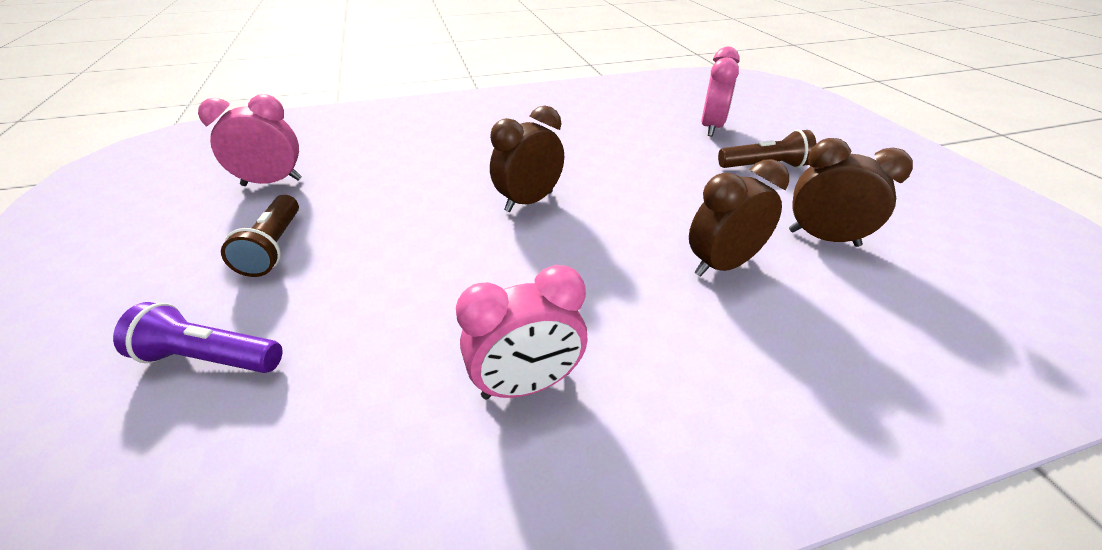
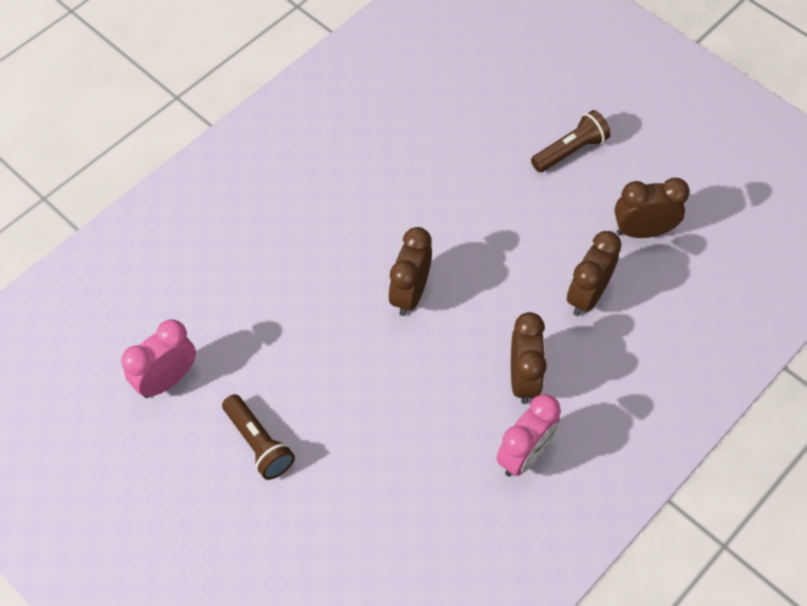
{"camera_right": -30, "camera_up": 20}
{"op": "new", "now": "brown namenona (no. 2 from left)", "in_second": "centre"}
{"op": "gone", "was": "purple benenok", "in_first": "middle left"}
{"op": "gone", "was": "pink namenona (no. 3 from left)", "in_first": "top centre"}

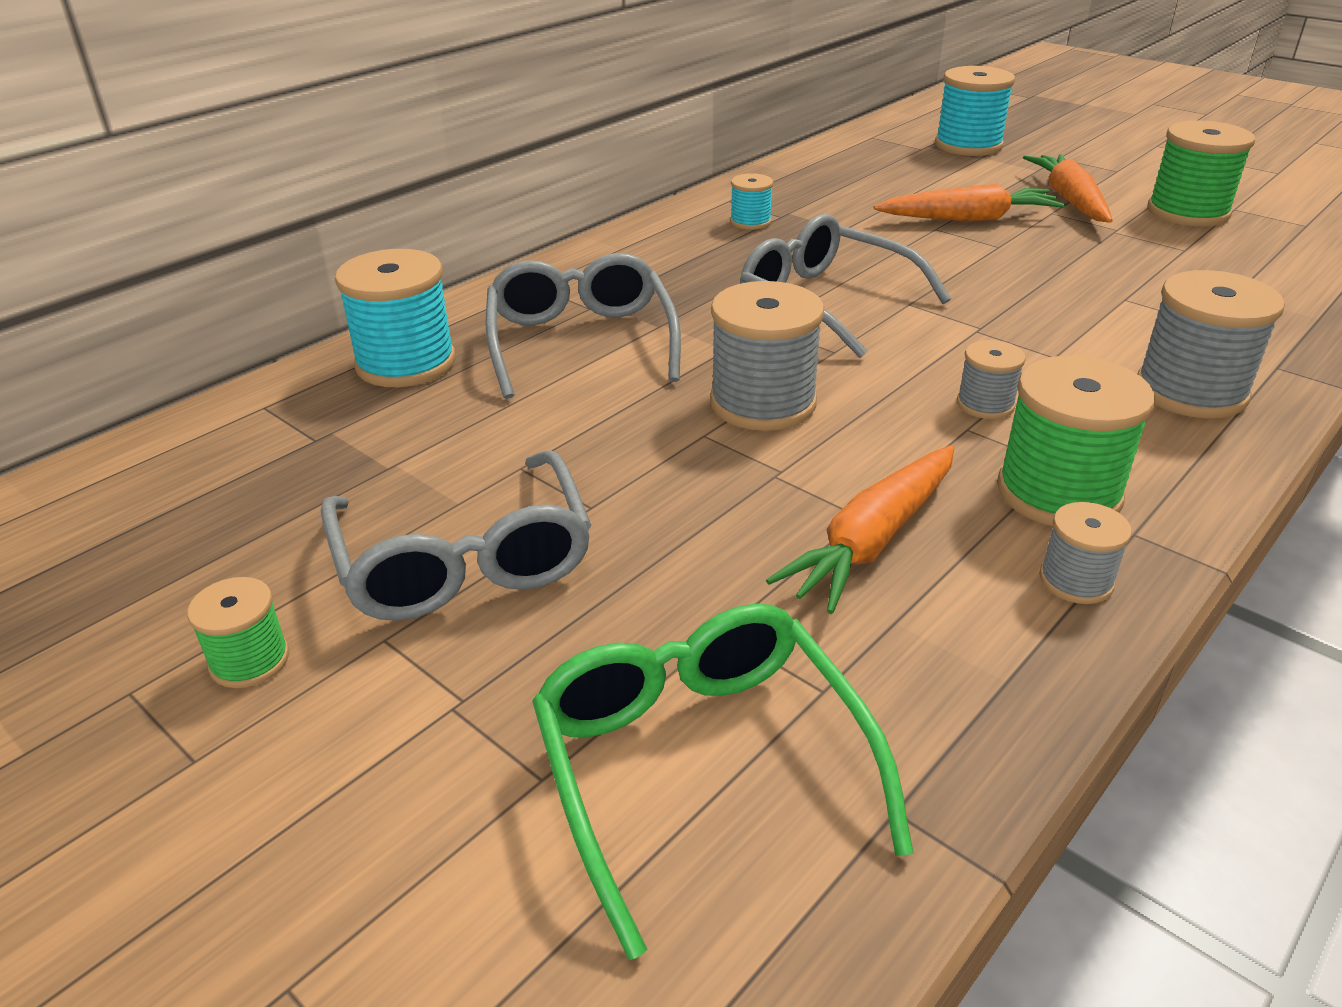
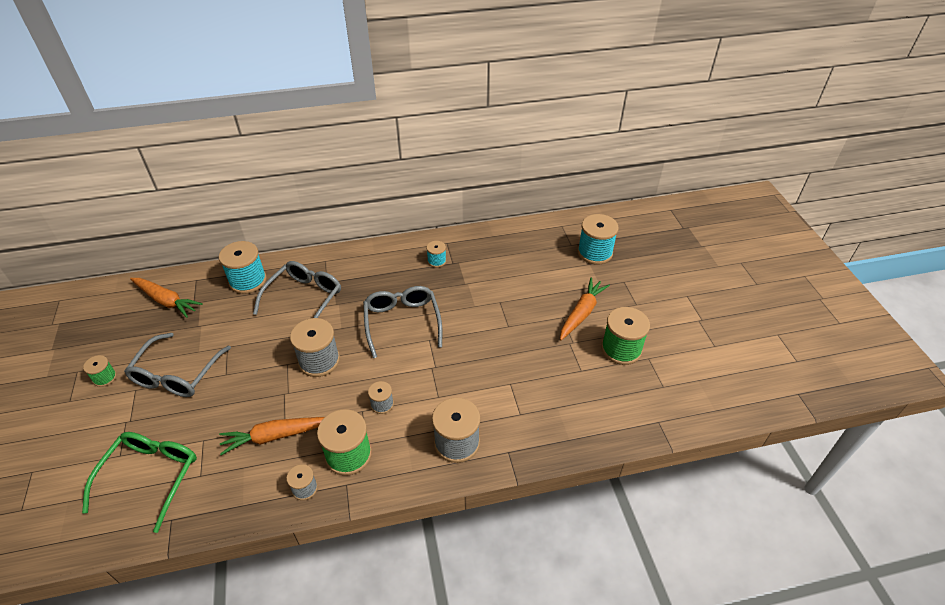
{"camera_right": 35, "camera_up": 10}
{"op": "shifted", "was": "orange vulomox (no. 2 from left in the first image)", "now": "orange vulomox (no. 1 from left)", "in_first": "top right", "in_second": "middle left"}

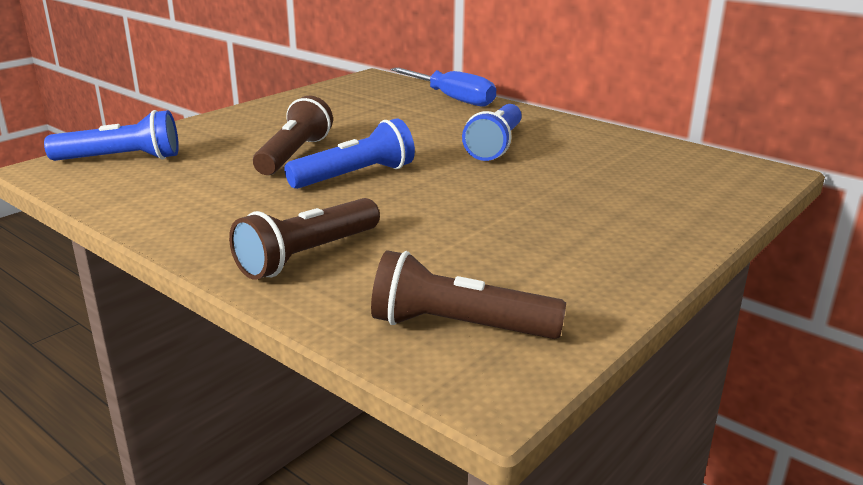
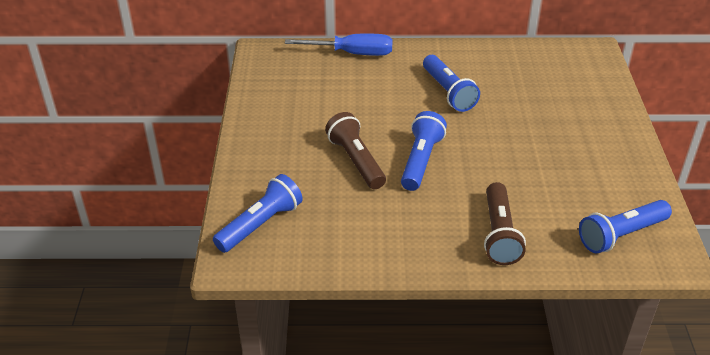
{"camera_right": -40, "camera_up": 15}
{"op": "repainted", "was": "brown benenok (no. 3 from left)", "now": "blue benenok (no. 4 from left)", "in_first": "centre", "in_second": "middle right"}

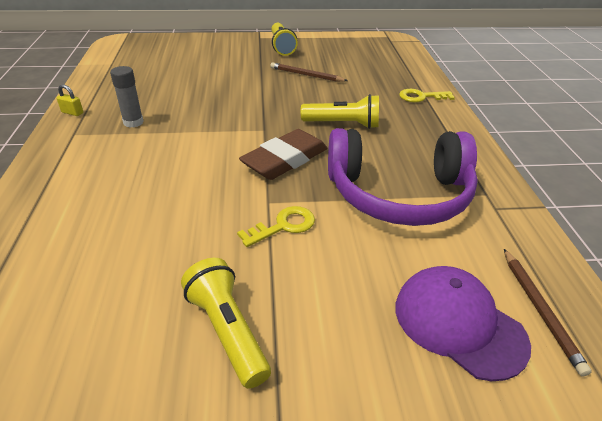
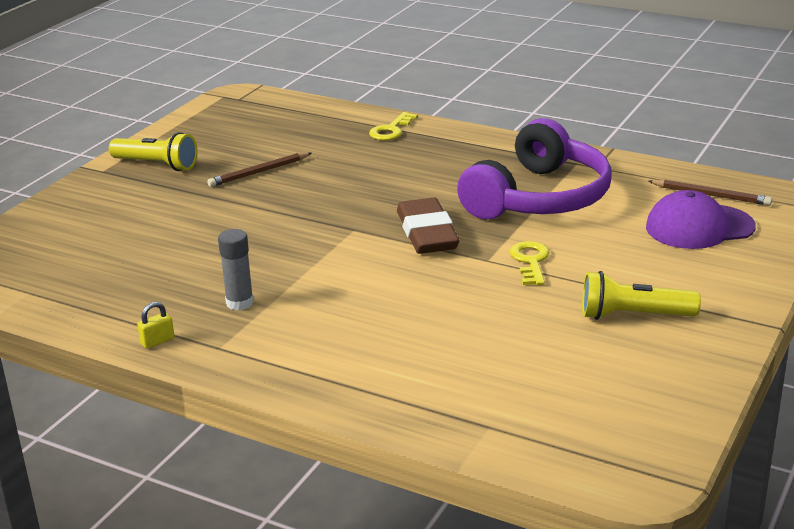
{"camera_right": -55, "camera_up": -10}
{"op": "gone", "was": "yellow benenok (no. 3 from left)", "in_first": "top centre"}

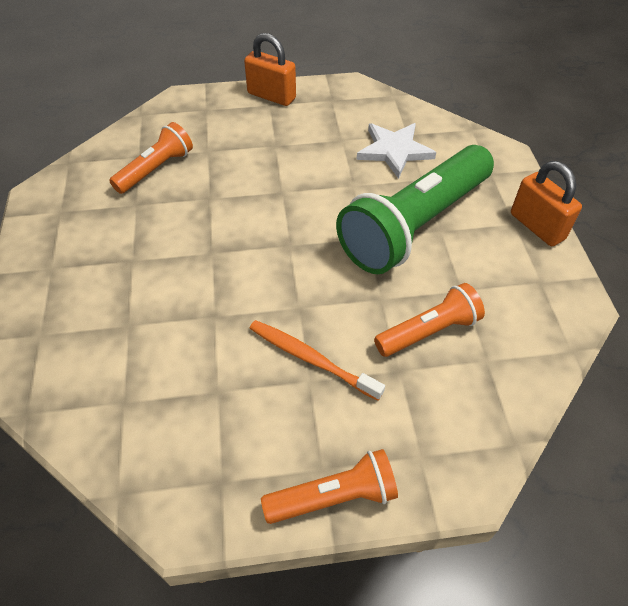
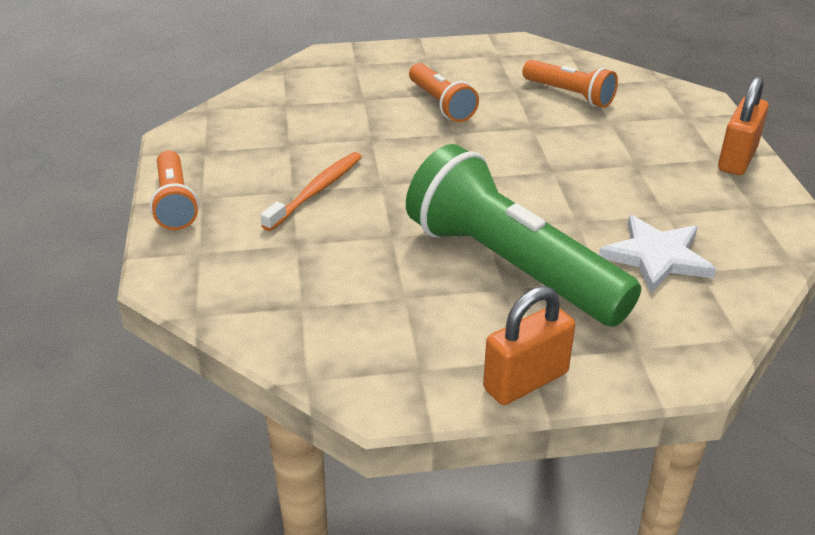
{"camera_right": 90, "camera_up": -15}
{"op": "shifted", "was": "orange benenok (no. 3 from left in the first image)", "now": "orange benenok (no. 2 from left)", "in_first": "middle right", "in_second": "top centre"}

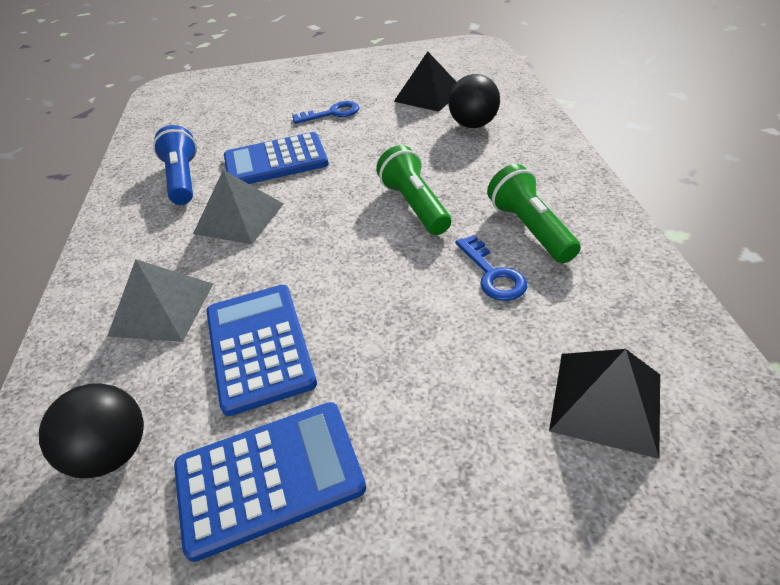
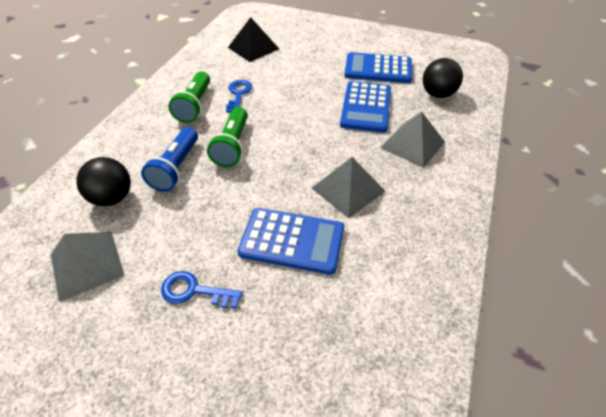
{"camera_right": -155, "camera_up": 5}
{"op": "repainted", "was": "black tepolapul (no. 1 from left)", "now": "grey tepolapul (no. 1 from left)", "in_first": "top centre", "in_second": "middle left"}
{"op": "shifted", "was": "blue benenok", "in_first": "top left", "in_second": "middle left"}

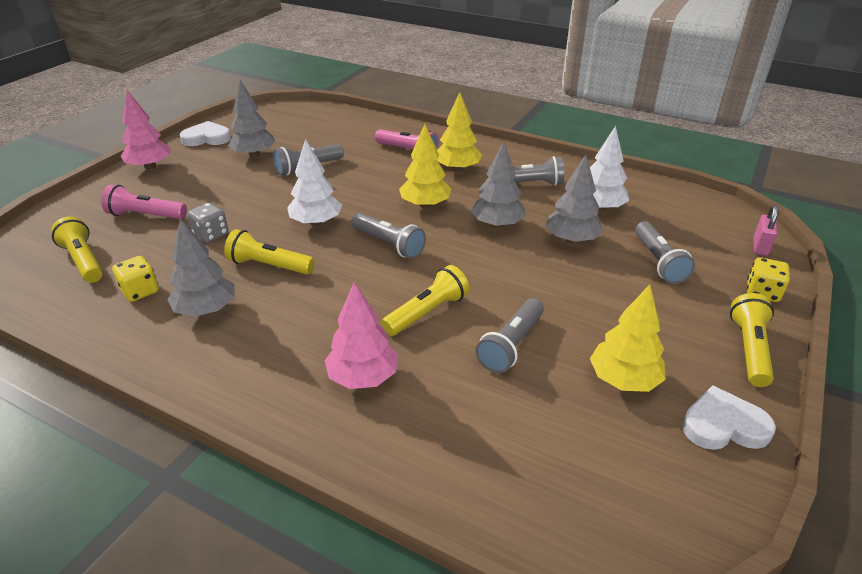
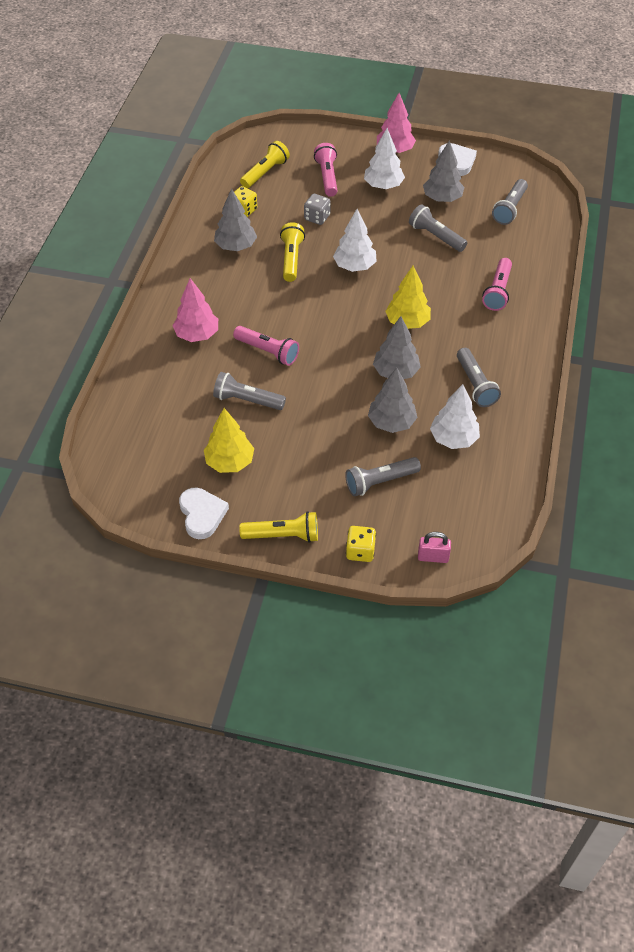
{"camera_right": 75, "camera_up": 15}
{"op": "repainted", "was": "yellow benenok (no. 3 from left)", "now": "pink benenok (no. 1 from left)", "in_first": "centre", "in_second": "centre"}
{"op": "new", "now": "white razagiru (no. 2 from left)", "in_second": "top centre"}
{"op": "shifted", "was": "grey benenok (no. 2 from left in the first image)", "now": "grey benenok (no. 5 from left)", "in_first": "centre", "in_second": "top right"}
{"op": "gone", "was": "yellow razagiru (no. 2 from left)", "in_first": "top centre"}

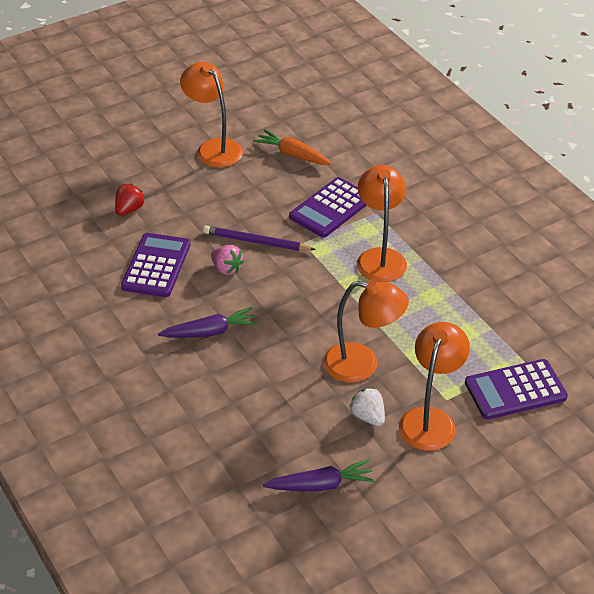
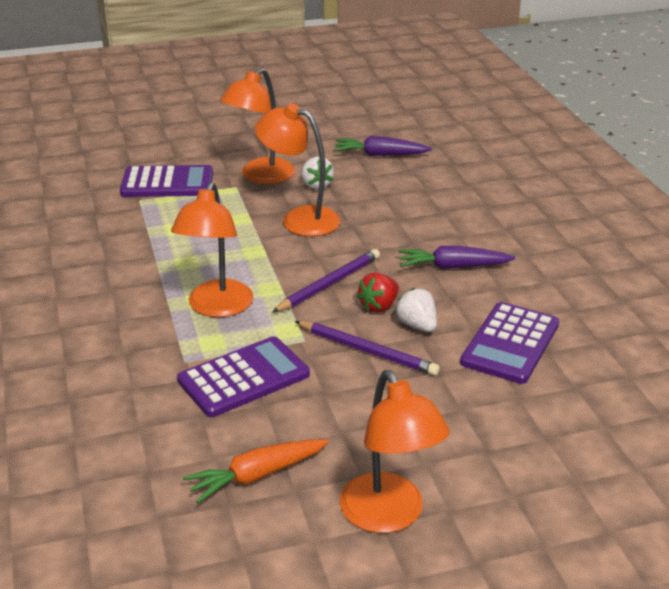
{"camera_right": -165, "camera_up": -10}
{"op": "rotated", "was": "orange vulomox", "in_first": "top centre", "in_second": "bottom centre", "clockwise": 105}
{"op": "new", "now": "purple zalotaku (no. 1 from left)", "in_second": "centre"}
{"op": "shifted", "was": "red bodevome", "in_first": "middle left", "in_second": "centre"}
{"op": "repainted", "was": "pink bodevome", "now": "white bodevome (no. 2 from left)", "in_first": "centre", "in_second": "centre"}

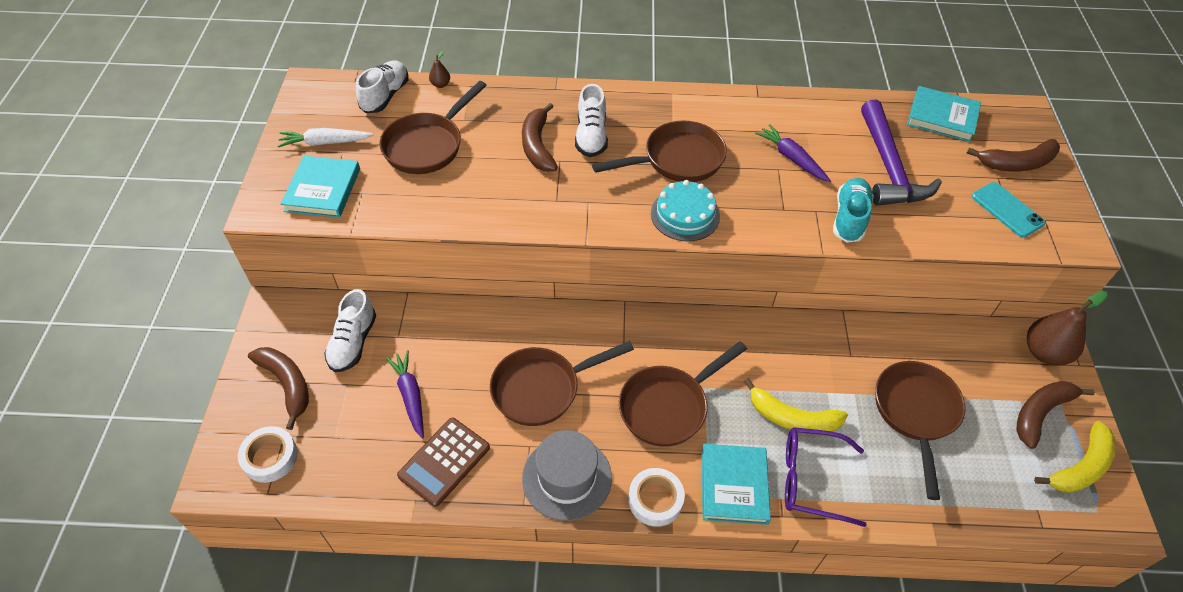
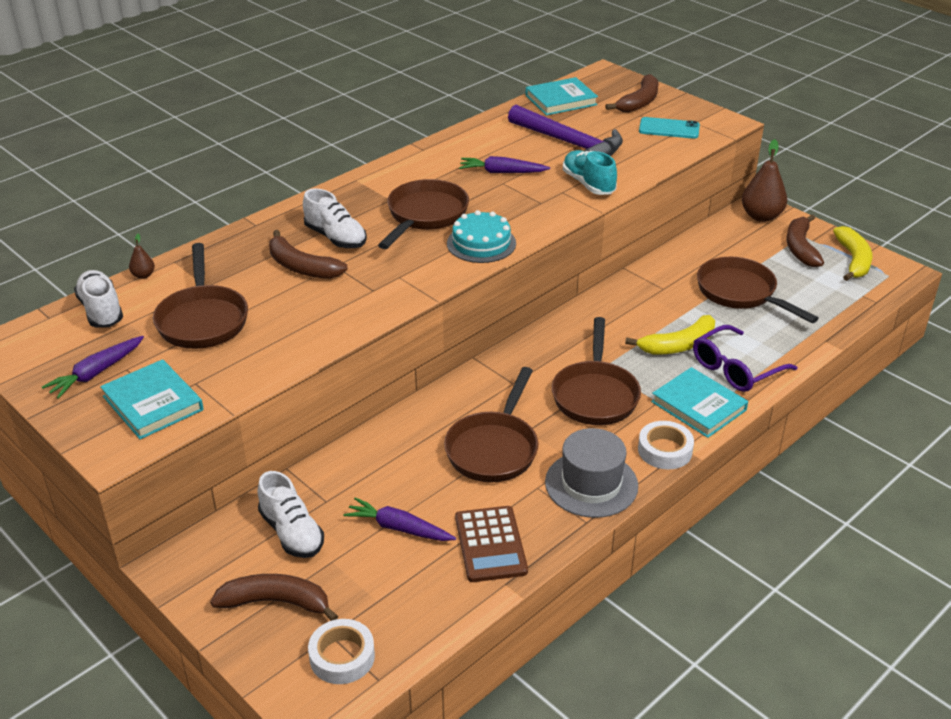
{"camera_right": -45, "camera_up": -15}
{"op": "repainted", "was": "white vulomox", "now": "purple vulomox (no. 1 from left)", "in_first": "top left", "in_second": "middle left"}

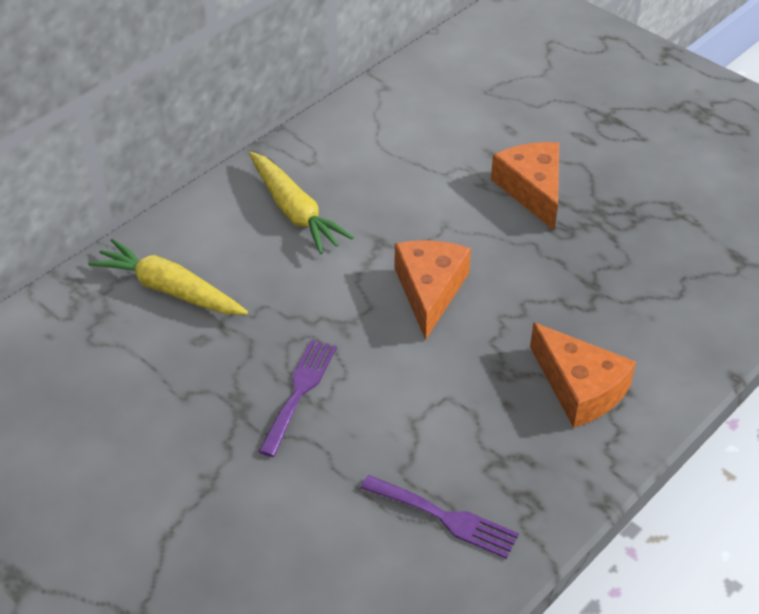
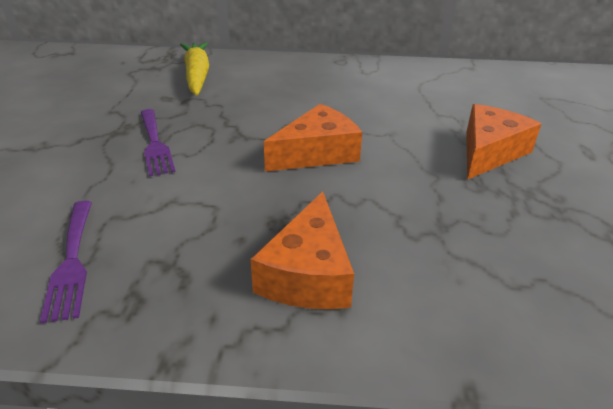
{"camera_right": 50, "camera_up": -10}
{"op": "rotated", "was": "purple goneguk (no. 1 from left in the first image)", "in_first": "centre", "in_second": "middle left", "clockwise": 90}
{"op": "gone", "was": "yellow vulomox (no. 2 from left)", "in_first": "top centre"}

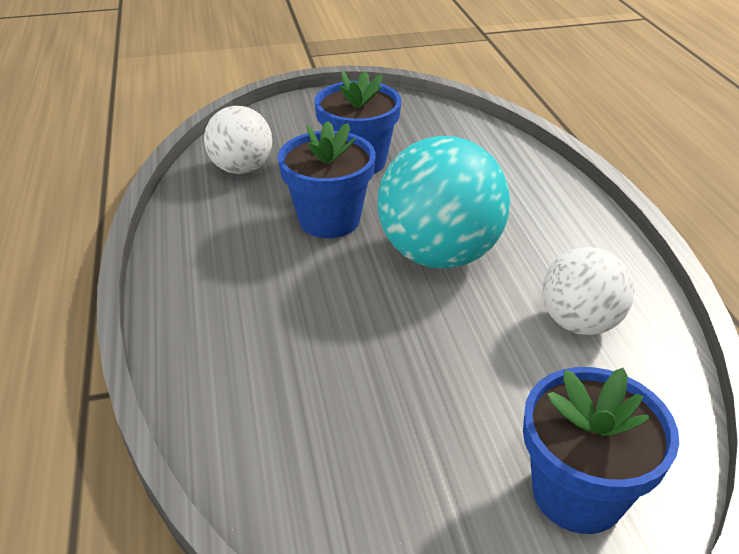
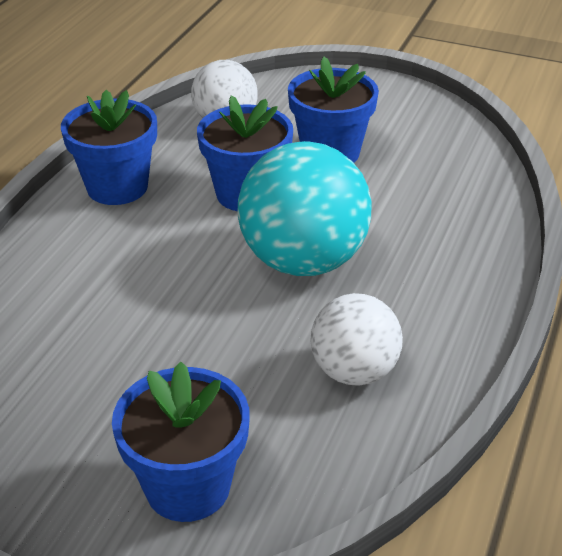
{"camera_right": 35, "camera_up": 0}
{"op": "new", "now": "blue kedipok (no. 1 from left)", "in_second": "top left"}

